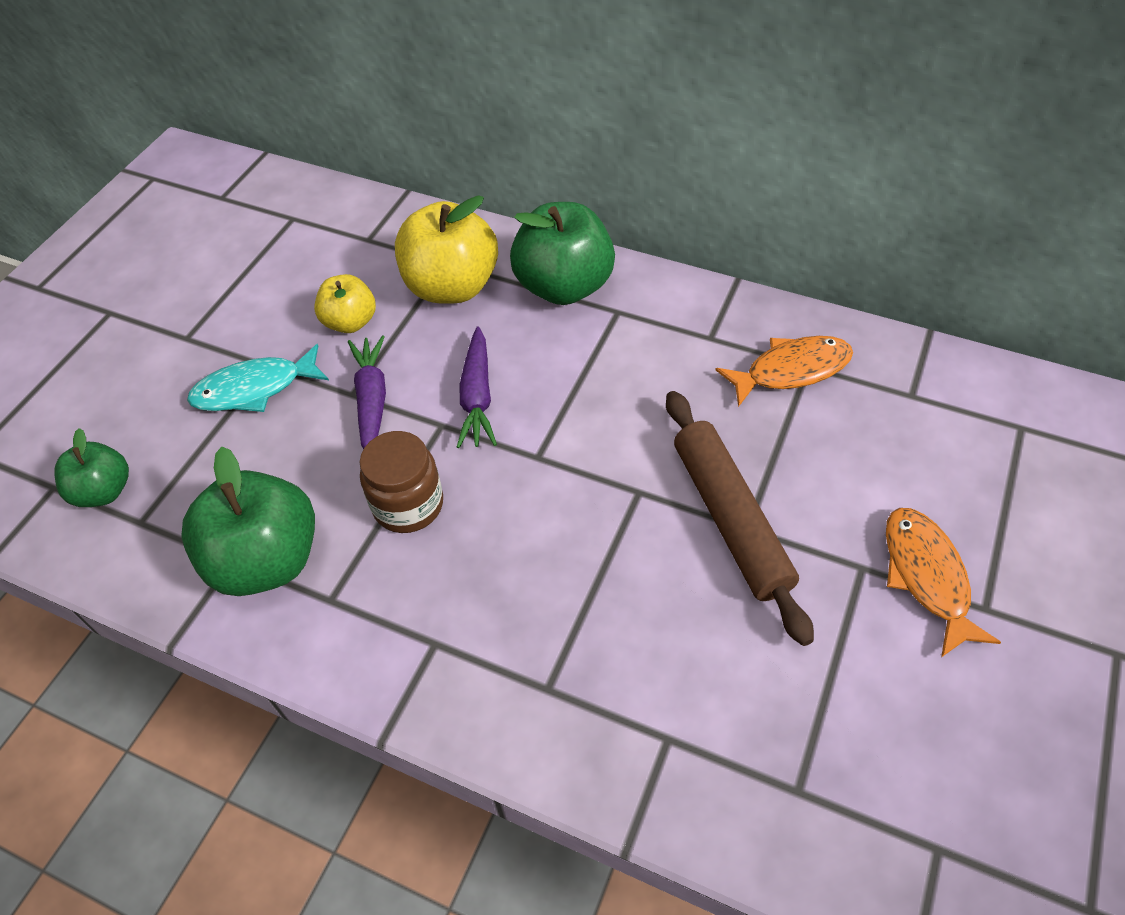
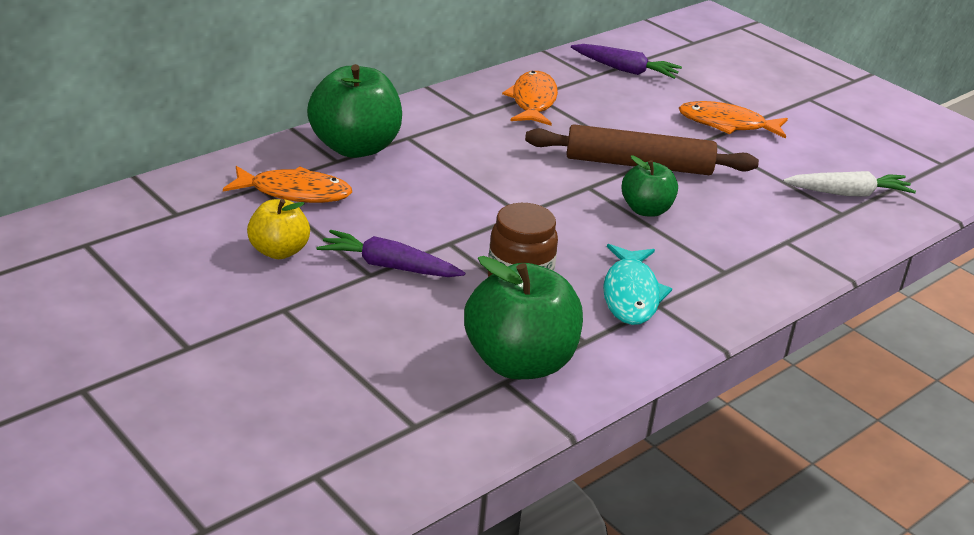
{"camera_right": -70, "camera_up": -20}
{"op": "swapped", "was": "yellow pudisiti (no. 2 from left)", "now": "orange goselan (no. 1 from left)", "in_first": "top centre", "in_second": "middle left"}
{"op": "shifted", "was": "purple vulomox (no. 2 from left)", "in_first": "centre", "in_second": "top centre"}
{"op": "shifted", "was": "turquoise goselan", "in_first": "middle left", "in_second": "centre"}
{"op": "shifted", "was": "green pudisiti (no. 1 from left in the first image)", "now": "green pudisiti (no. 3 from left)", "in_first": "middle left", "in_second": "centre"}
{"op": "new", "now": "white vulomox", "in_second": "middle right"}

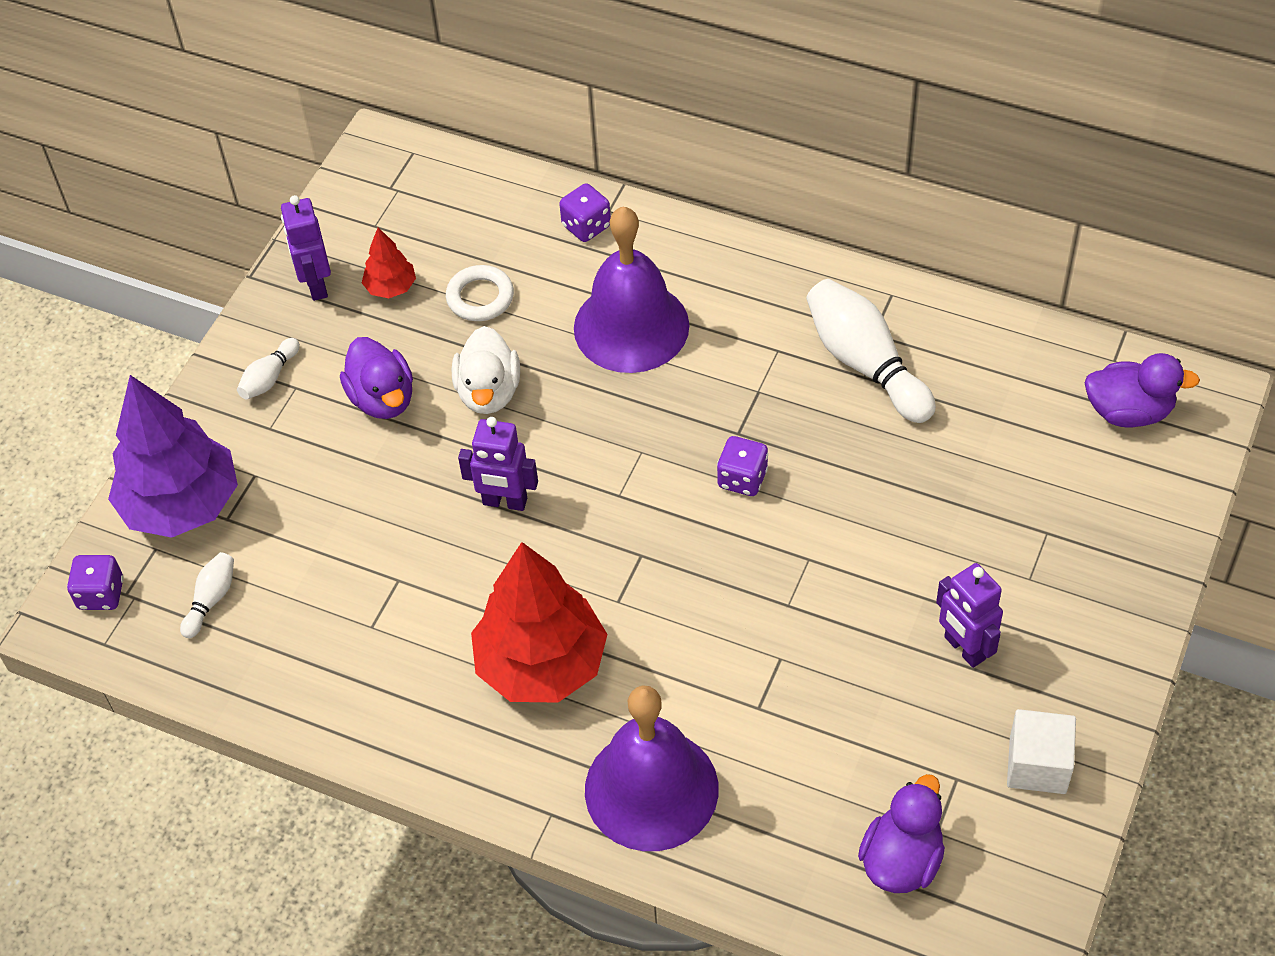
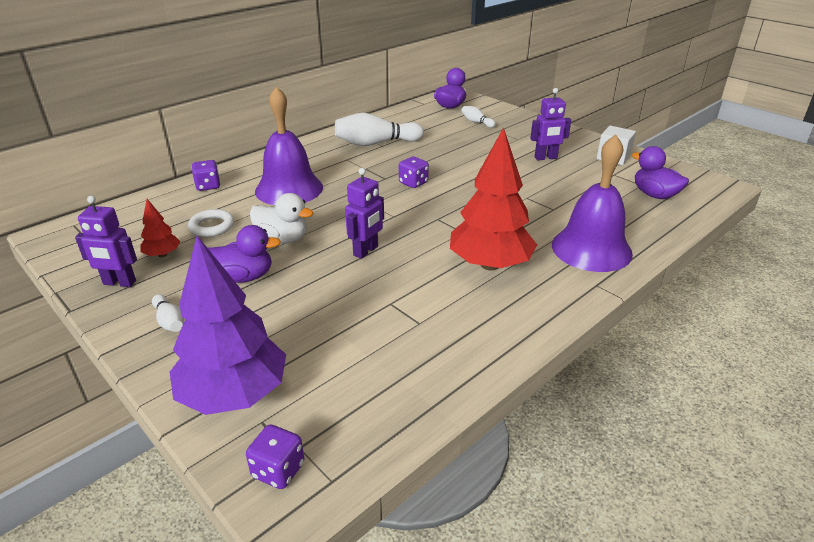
{"camera_right": -70, "camera_up": -20}
{"op": "shifted", "was": "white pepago (no. 1 from left in the first image)", "now": "white pepago (no. 3 from left)", "in_first": "middle left", "in_second": "top centre"}

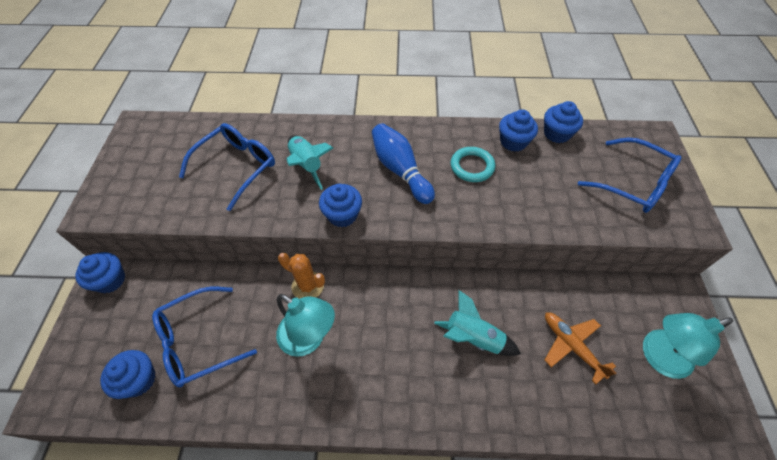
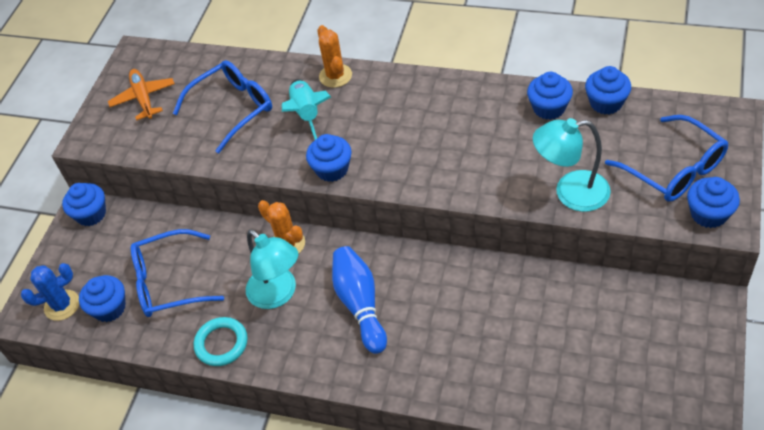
{"camera_right": 20, "camera_up": -5}
{"op": "new", "now": "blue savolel", "in_second": "bottom left"}
{"op": "shifted", "was": "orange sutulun", "in_first": "bottom right", "in_second": "top left"}
{"op": "shifted", "was": "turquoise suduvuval", "in_first": "centre", "in_second": "bottom left"}
{"op": "new", "now": "orange savolel (no. 2 from left)", "in_second": "top centre"}
{"op": "shifted", "was": "blue pepago", "in_first": "centre", "in_second": "bottom centre"}
{"op": "shifted", "was": "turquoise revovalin (no. 2 from left)", "in_first": "bottom right", "in_second": "middle right"}
{"op": "new", "now": "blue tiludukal (no. 6 from left)", "in_second": "middle right"}
{"op": "gone", "was": "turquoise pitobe (no. 2 from left)", "in_first": "bottom centre"}

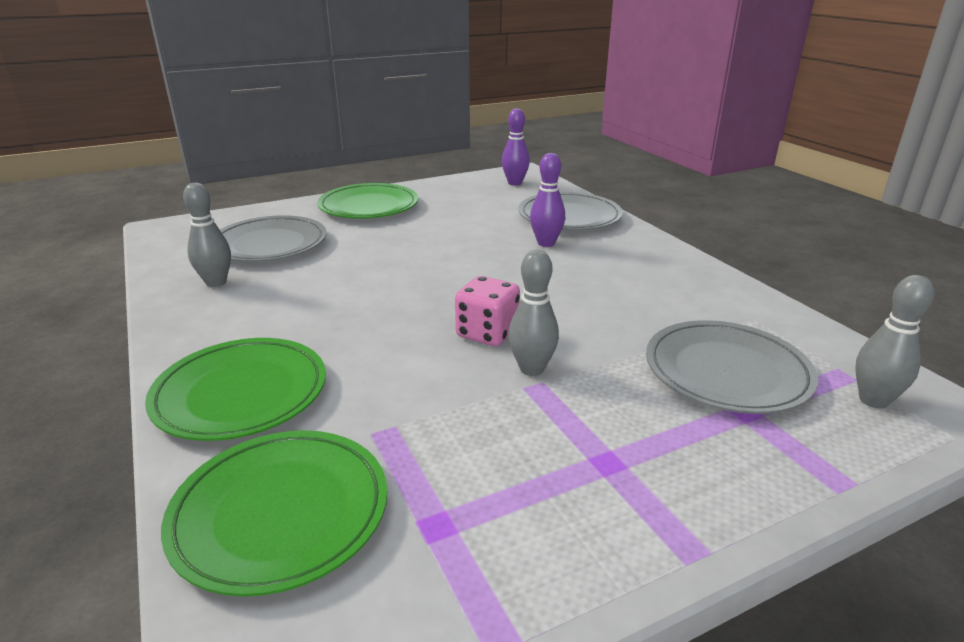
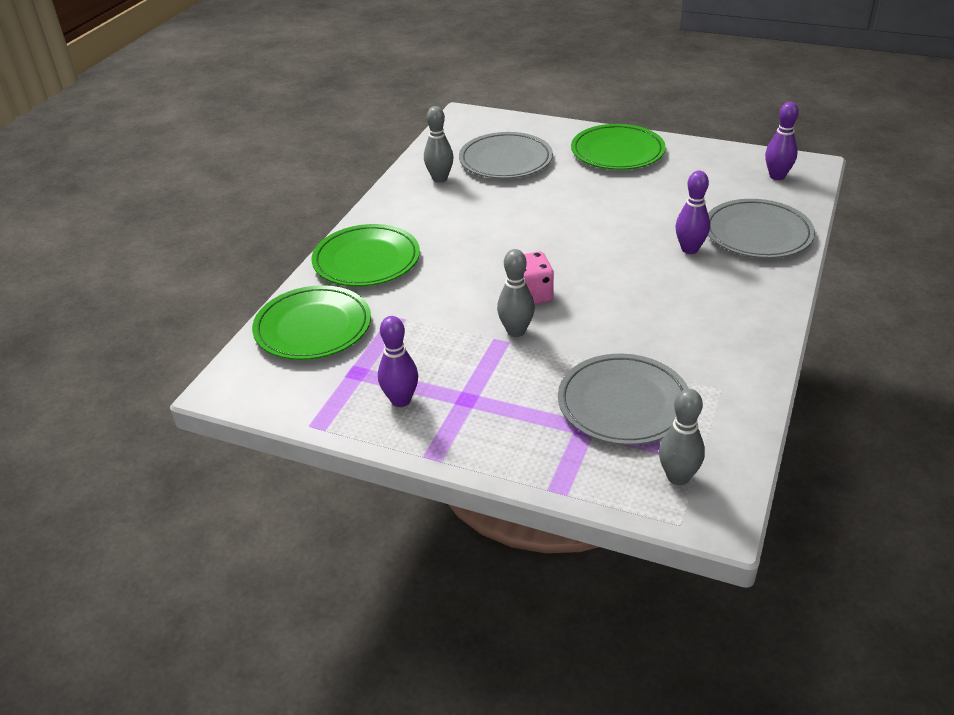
{"camera_right": 50, "camera_up": 10}
{"op": "new", "now": "purple pepago (no. 1 from left)", "in_second": "centre"}

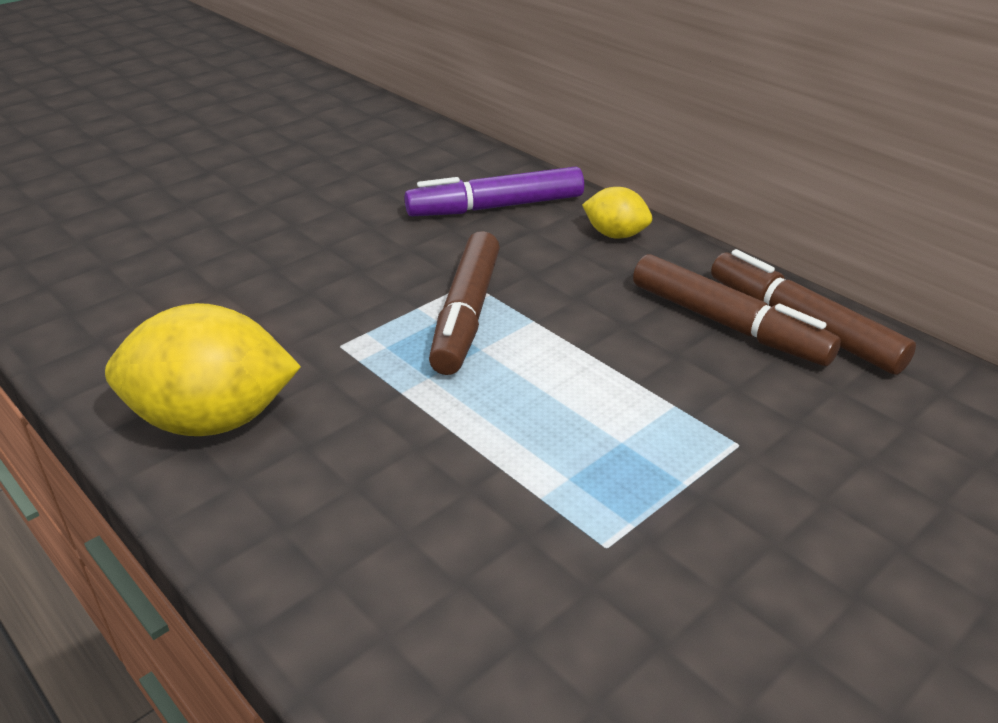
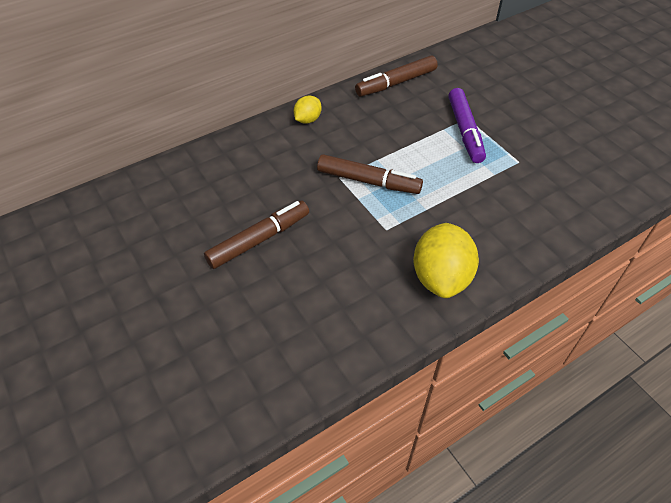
{"camera_right": -80, "camera_up": 15}
{"op": "shifted", "was": "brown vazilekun (no. 2 from left in the first image)", "now": "brown vazilekun (no. 1 from left)", "in_first": "middle right", "in_second": "centre"}
{"op": "shifted", "was": "purple vazilekun", "in_first": "top centre", "in_second": "top right"}

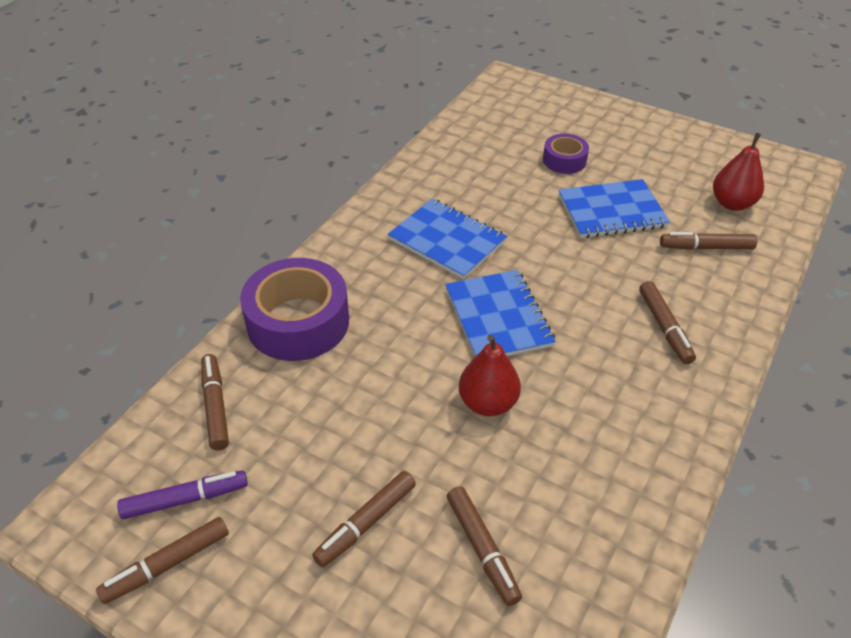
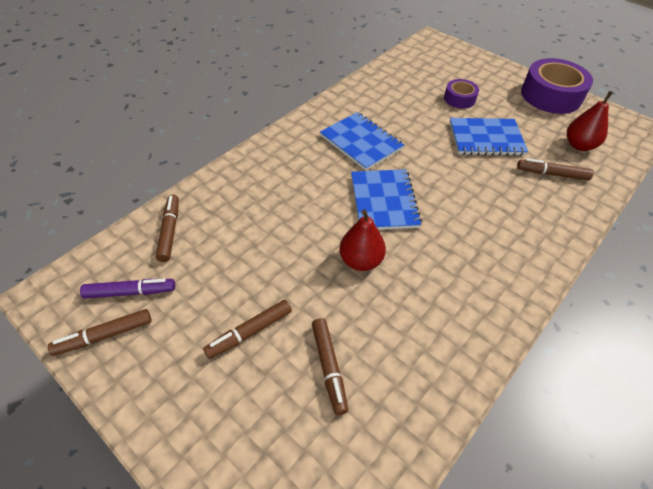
{"camera_right": 10, "camera_up": 5}
{"op": "shifted", "was": "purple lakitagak (no. 1 from left in the first image)", "now": "purple lakitagak (no. 2 from left)", "in_first": "centre", "in_second": "top right"}
{"op": "gone", "was": "brown vazilekun (no. 5 from left)", "in_first": "middle right"}

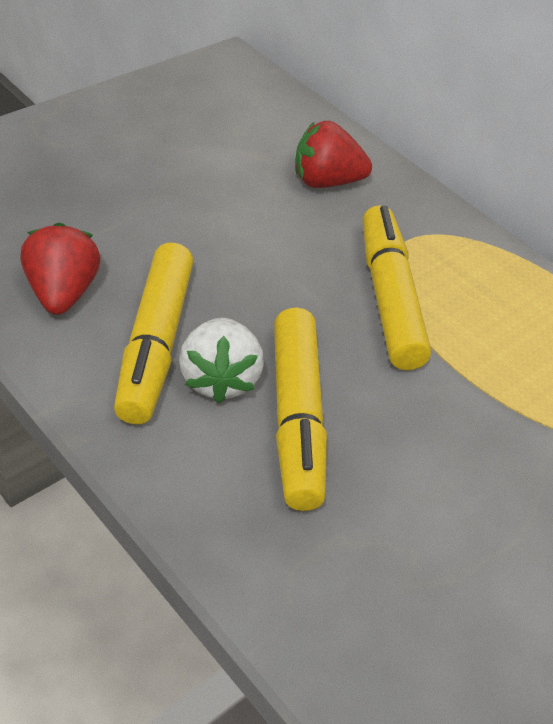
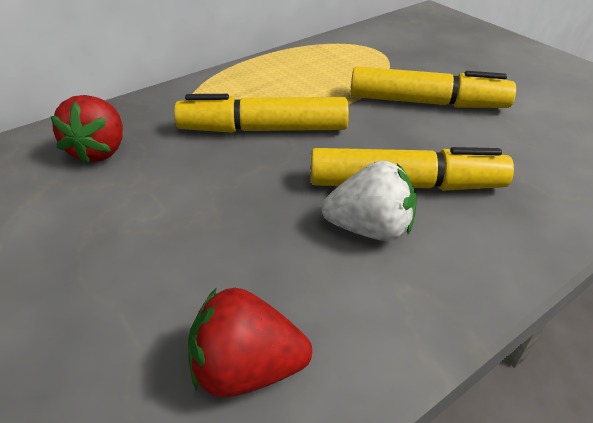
{"camera_right": -80, "camera_up": -5}
{"op": "shifted", "was": "yellow vazilekun (no. 1 from left in the first image)", "now": "yellow vazilekun (no. 3 from left)", "in_first": "middle left", "in_second": "top right"}

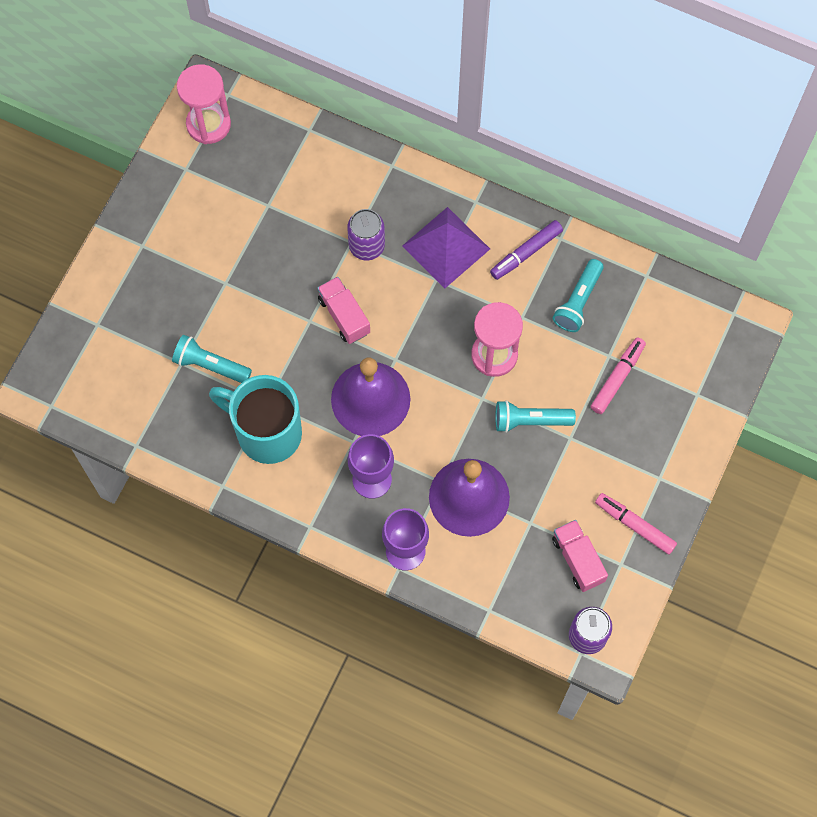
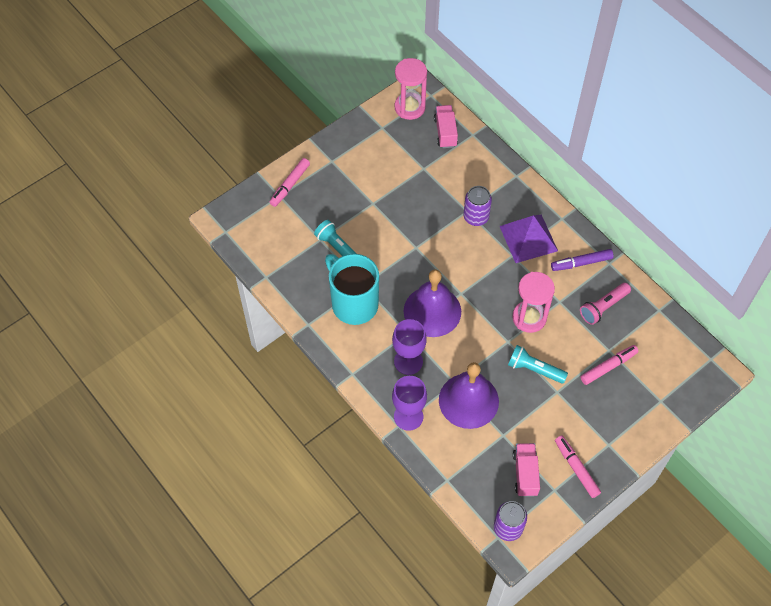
{"camera_right": 25, "camera_up": -10}
{"op": "new", "now": "pink vazilekun (no. 1 from left)", "in_second": "top centre"}
{"op": "shifted", "was": "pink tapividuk (no. 1 from left)", "in_first": "centre", "in_second": "top centre"}
{"op": "repainted", "was": "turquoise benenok (no. 3 from left)", "now": "pink benenok", "in_first": "middle right", "in_second": "middle right"}

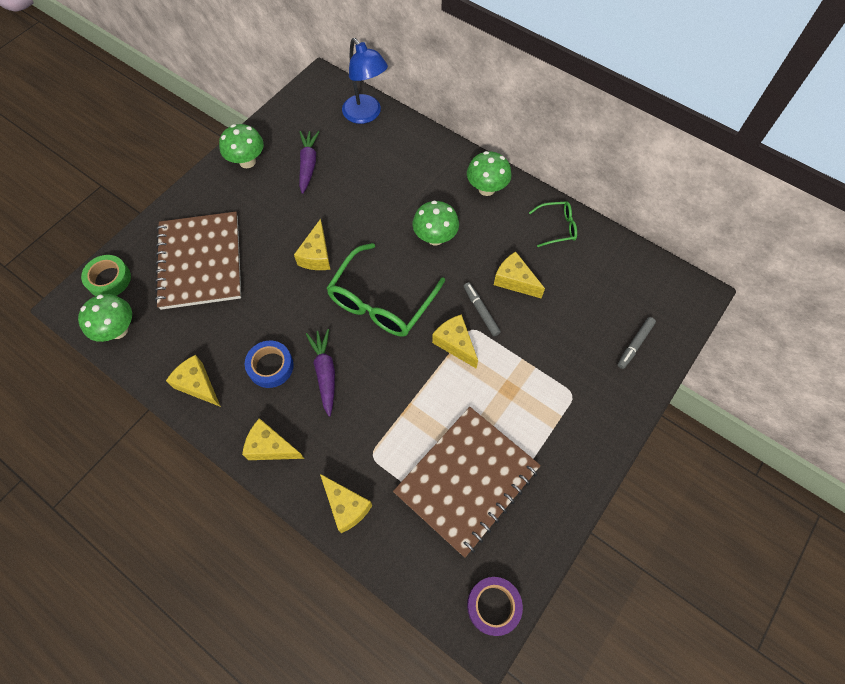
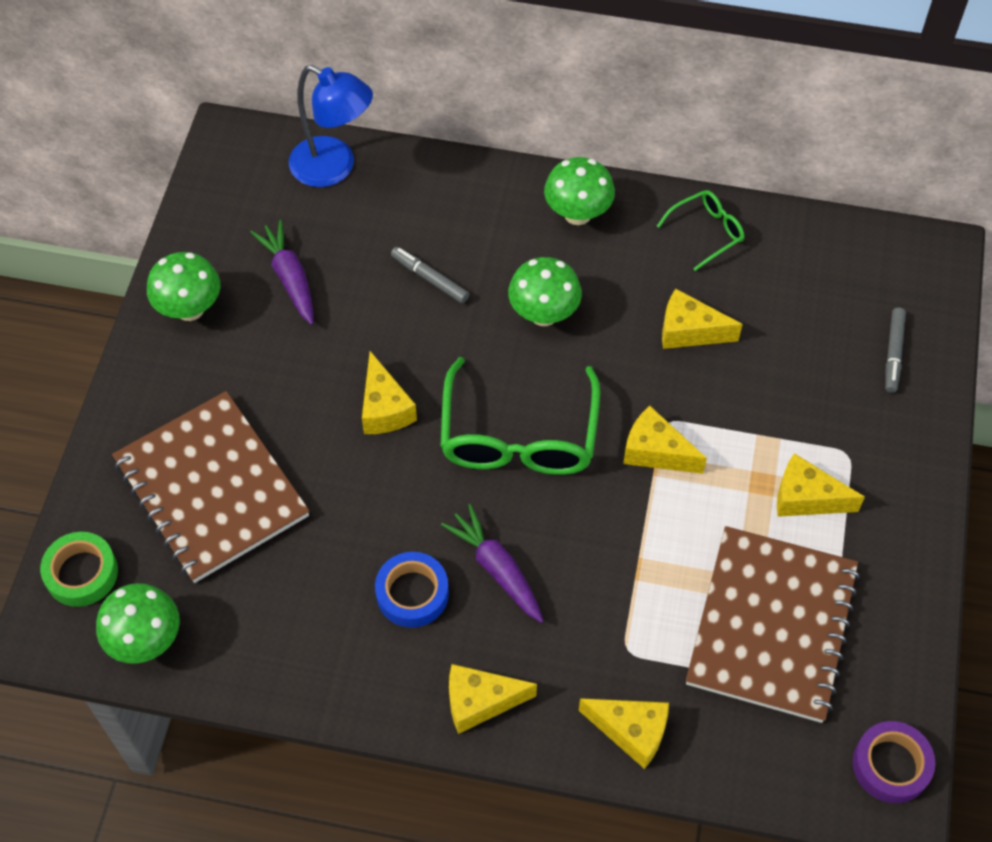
{"camera_right": -25, "camera_up": -5}
{"op": "shifted", "was": "grey vazilekun (no. 1 from left)", "in_first": "centre", "in_second": "top centre"}
{"op": "shifted", "was": "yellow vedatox (no. 1 from left in the first image)", "now": "yellow vedatox (no. 6 from left)", "in_first": "middle left", "in_second": "middle right"}

